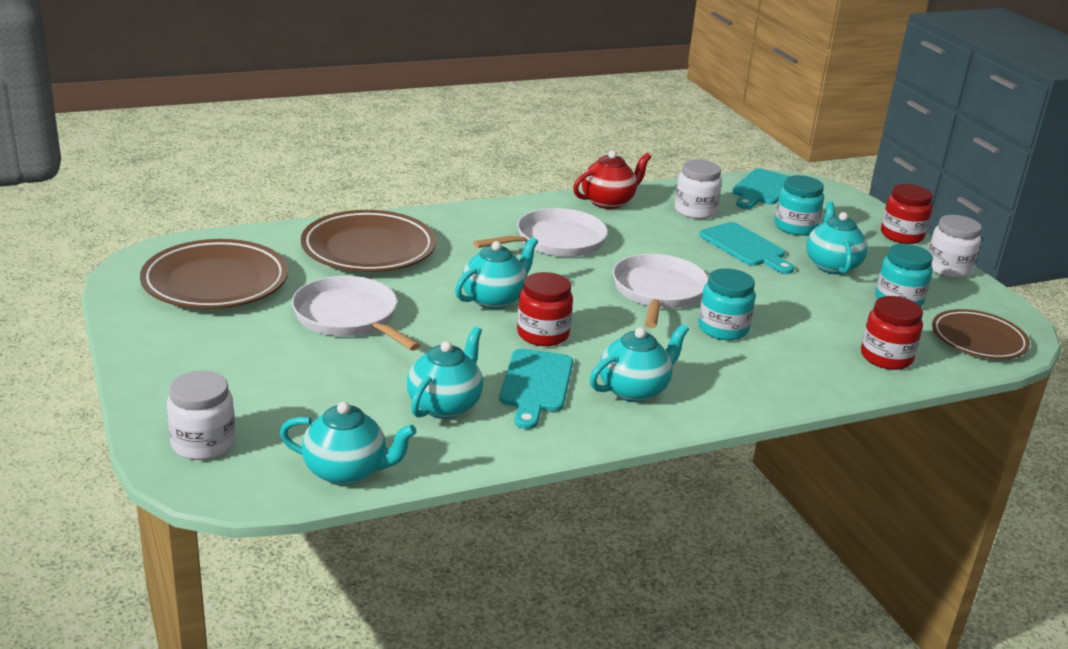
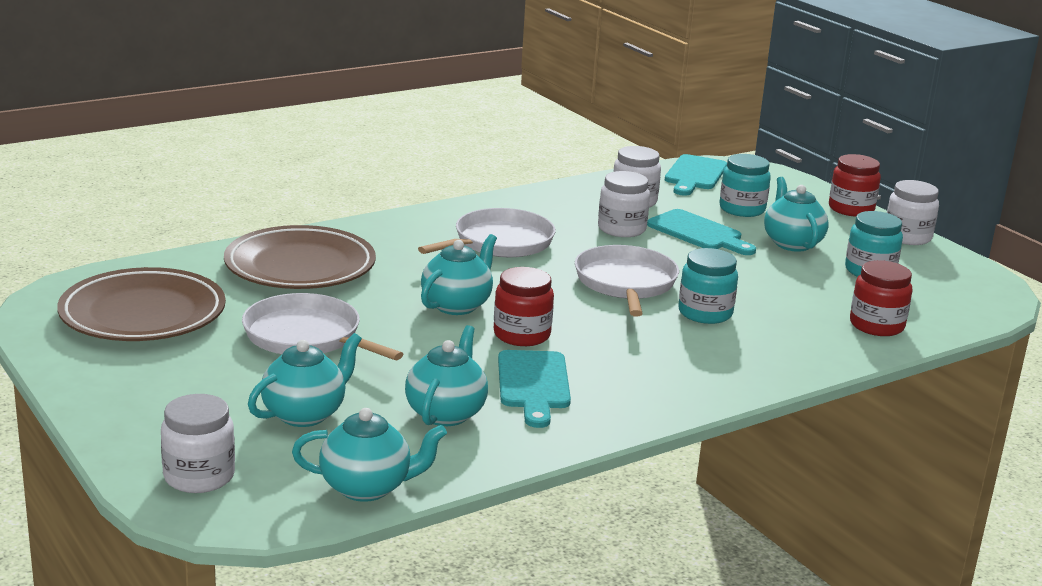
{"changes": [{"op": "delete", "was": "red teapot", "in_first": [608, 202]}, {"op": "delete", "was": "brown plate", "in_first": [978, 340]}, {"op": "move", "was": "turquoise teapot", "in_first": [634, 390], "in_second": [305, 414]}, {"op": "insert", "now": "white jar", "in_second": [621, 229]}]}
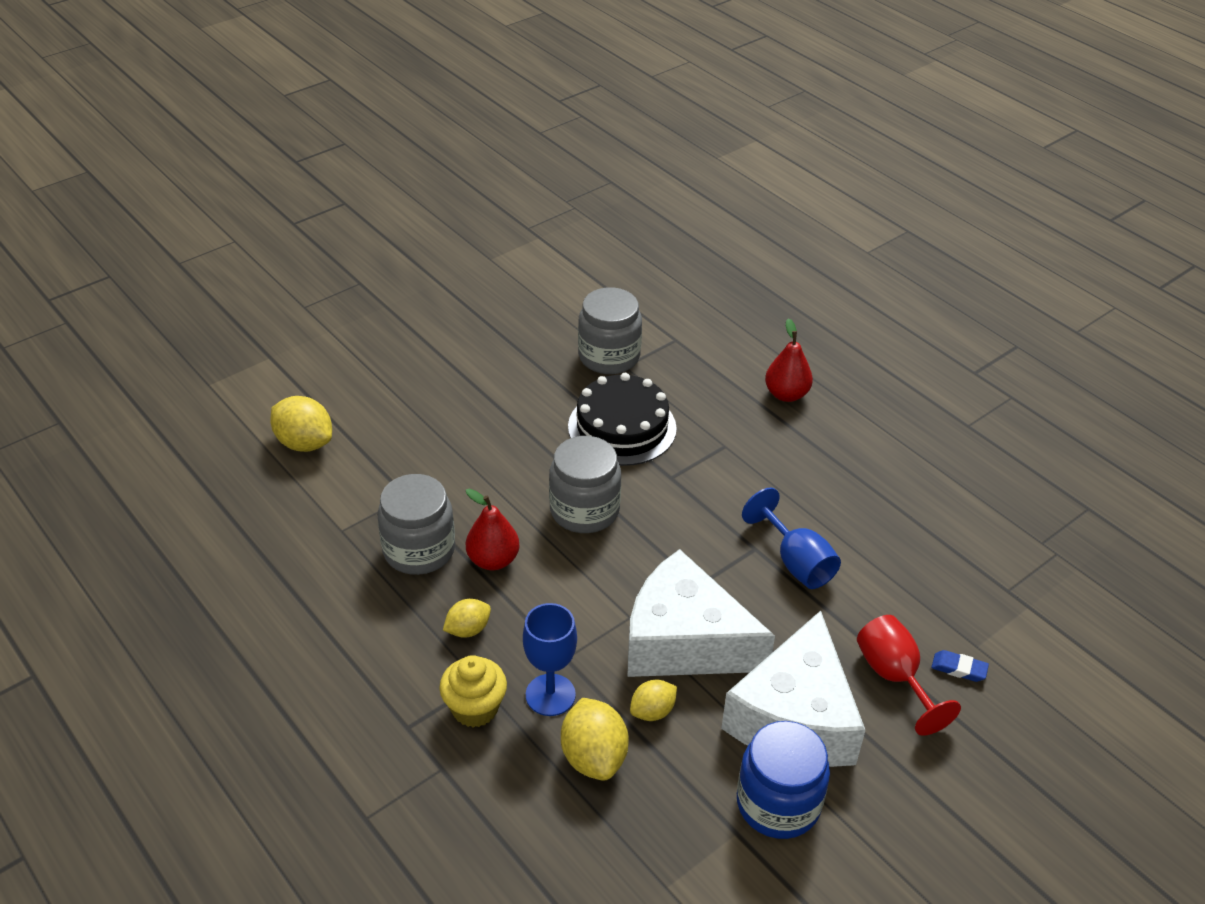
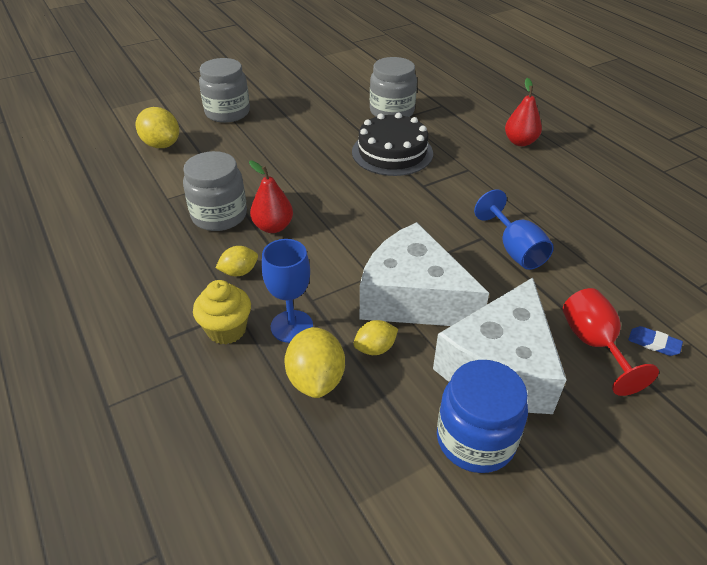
{"changes": [{"op": "move", "was": "grey jar", "in_first": [584, 510], "in_second": [227, 112]}]}
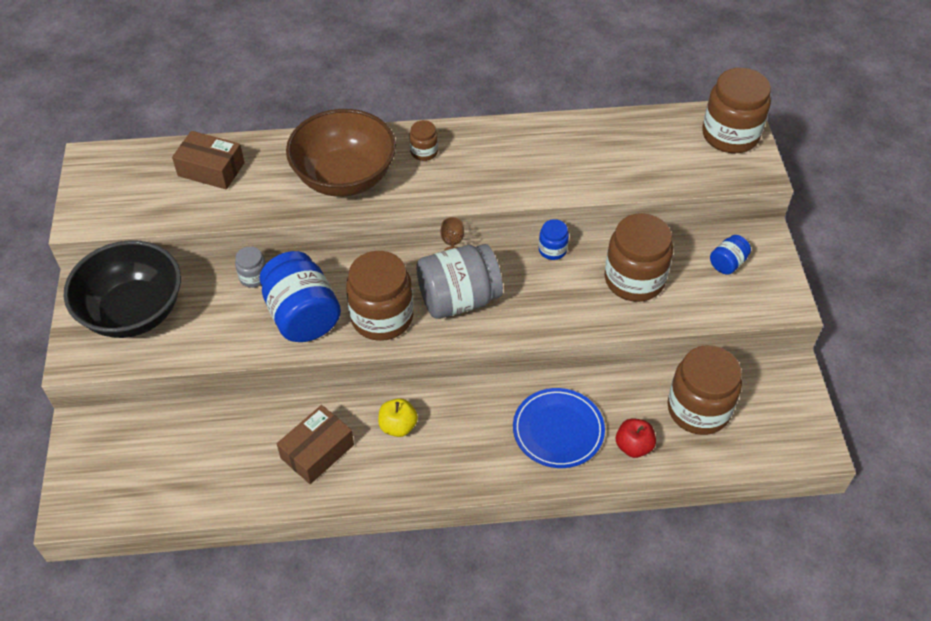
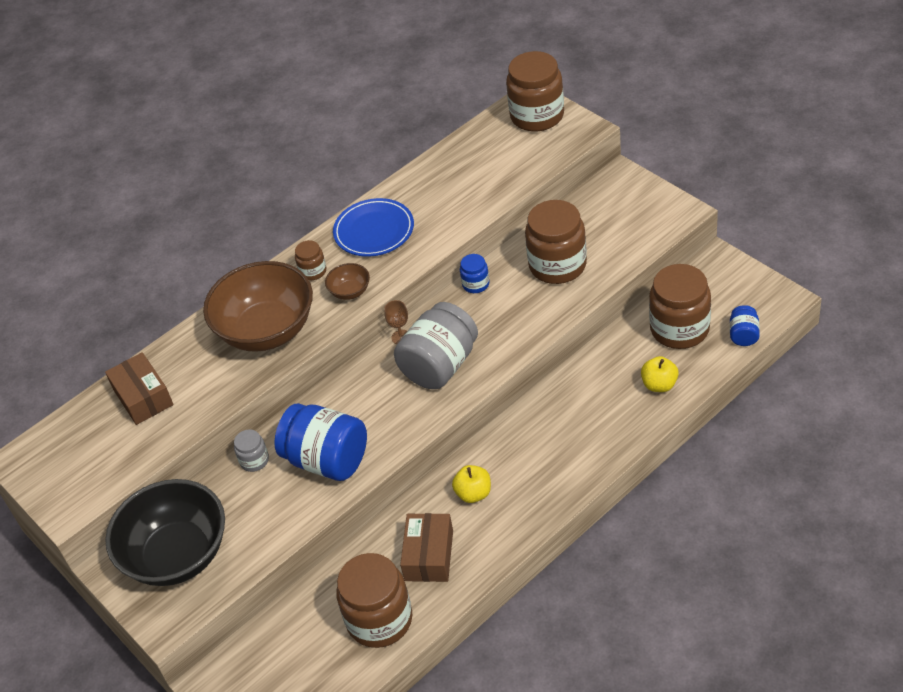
{"changes": [{"op": "rotate", "was": "brown box", "in_first": [211, 169], "in_second": [143, 397], "clockwise": 75}, {"op": "move", "was": "blue jar", "in_first": [727, 263], "in_second": [743, 335]}, {"op": "move", "was": "brown jar", "in_first": [382, 317], "in_second": [379, 620]}, {"op": "move", "was": "blue plate", "in_first": [558, 430], "in_second": [374, 231]}, {"op": "recolor", "was": "red apple", "now": "yellow apple", "in_first": [633, 446], "in_second": [659, 385]}, {"op": "insert", "now": "brown bowl", "in_second": [350, 291]}]}
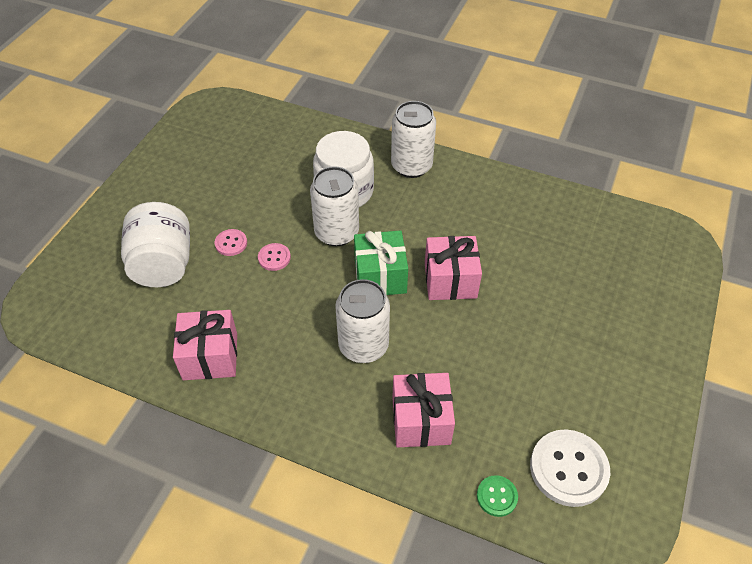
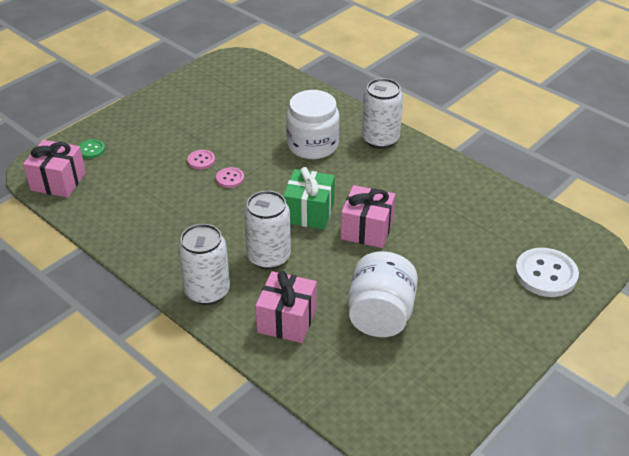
{"changes": [{"op": "move", "was": "white can", "in_first": [336, 232], "in_second": [207, 291]}, {"op": "move", "was": "white jar", "in_first": [163, 264], "in_second": [380, 315]}, {"op": "move", "was": "pink gift", "in_first": [210, 356], "in_second": [58, 181]}, {"op": "move", "was": "white button", "in_first": [568, 469], "in_second": [546, 274]}, {"op": "move", "was": "green button", "in_first": [497, 496], "in_second": [91, 150]}]}
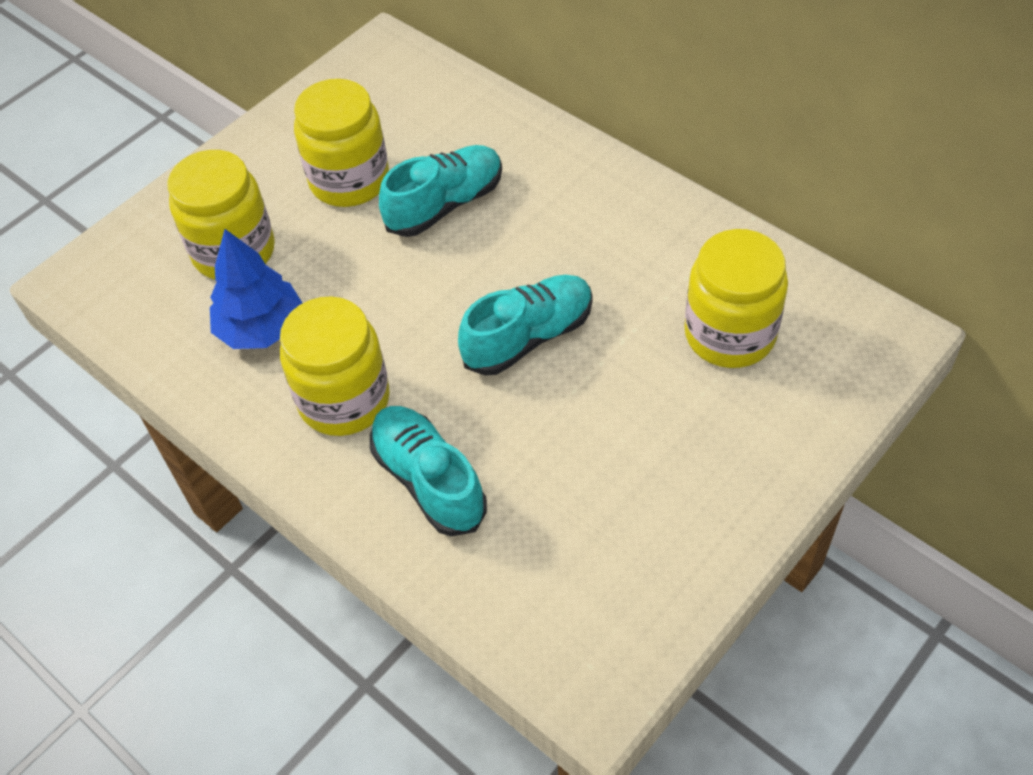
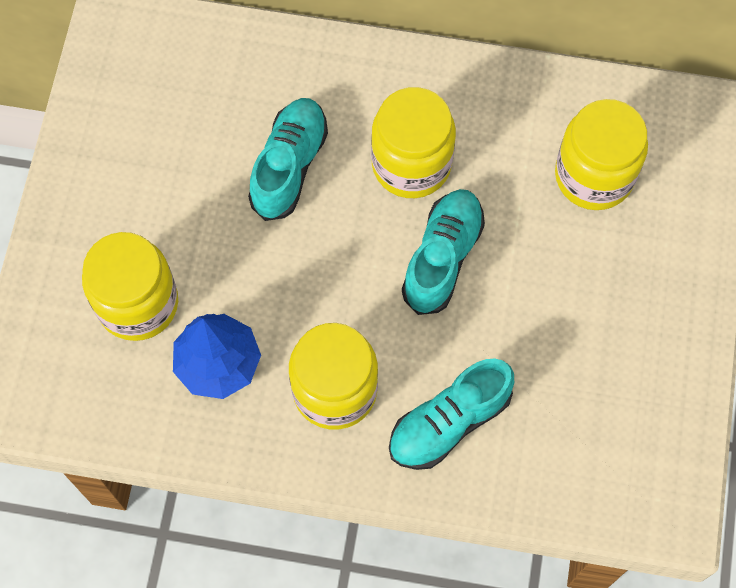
{"changes": [{"op": "move", "was": "yellow jar", "in_first": [349, 180], "in_second": [411, 164]}, {"op": "rotate", "was": "turquoise shoe", "in_first": [429, 480], "in_second": [449, 422], "clockwise": -60}]}
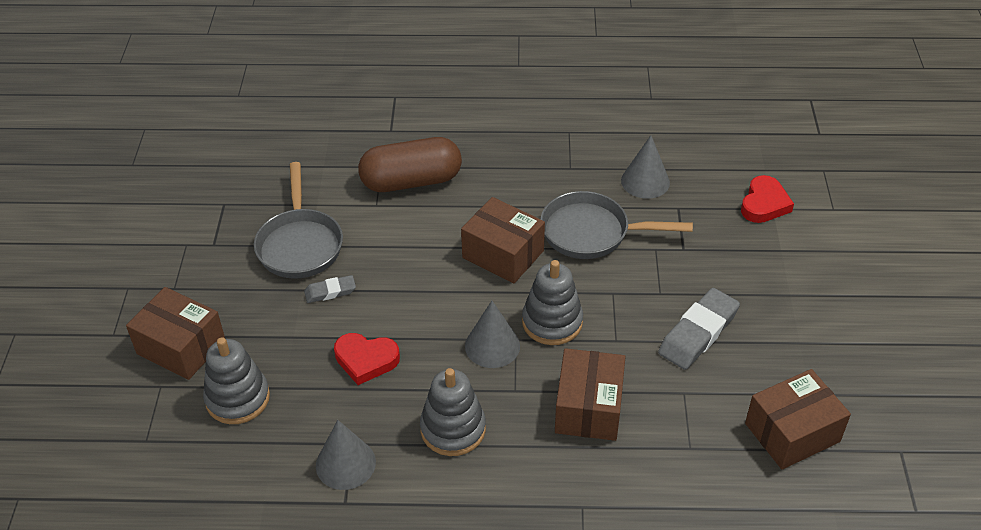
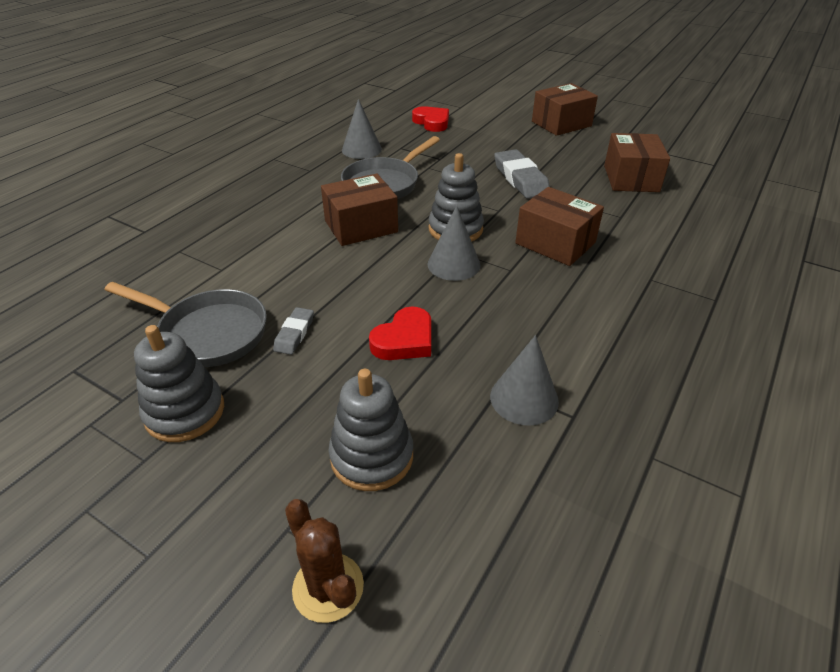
{"changes": [{"op": "delete", "was": "brown capsule", "in_first": [411, 181]}, {"op": "move", "was": "brown box", "in_first": [181, 347], "in_second": [561, 124]}, {"op": "move", "was": "grey stacking toy", "in_first": [453, 429], "in_second": [185, 412]}, {"op": "insert", "now": "brown cactus", "in_second": [328, 587]}]}
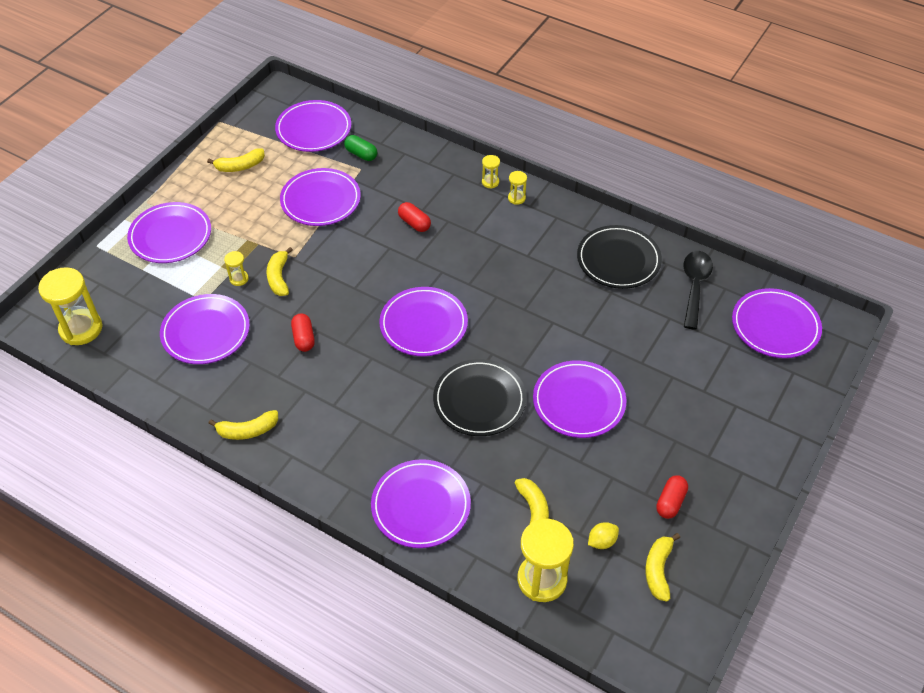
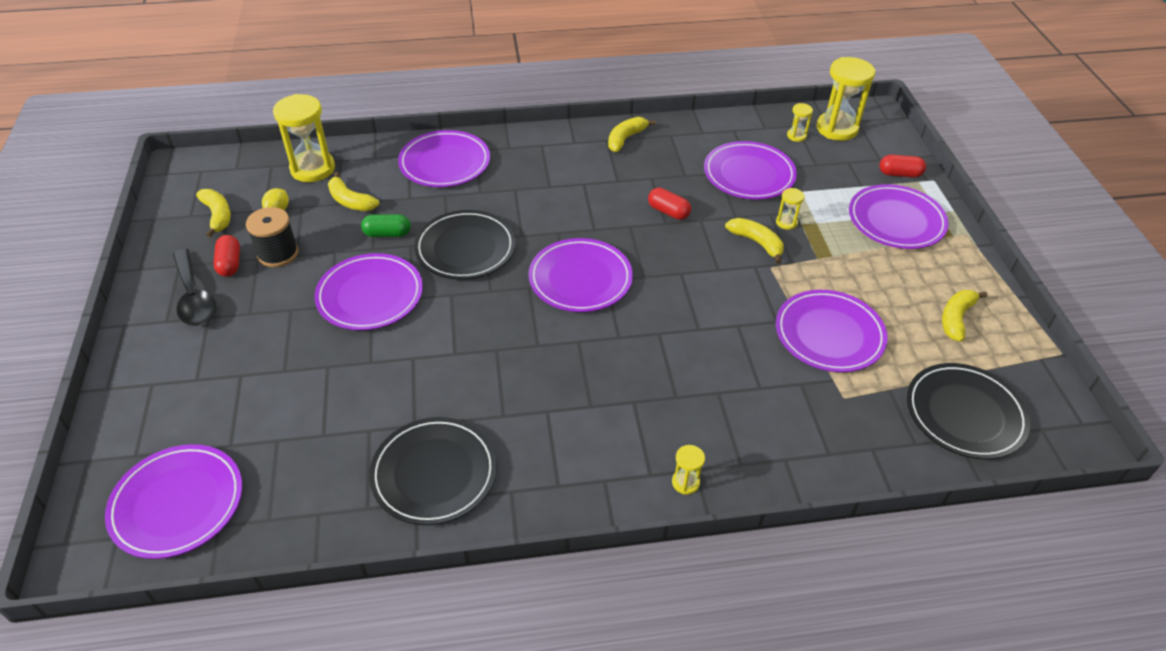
{"changes": [{"op": "recolor", "was": "purple plate", "now": "black plate", "in_first": [313, 129], "in_second": [964, 414]}, {"op": "move", "was": "green capsule", "in_first": [361, 154], "in_second": [387, 234]}, {"op": "move", "was": "yellow hourglass", "in_first": [516, 198], "in_second": [796, 136]}, {"op": "move", "was": "red capsule", "in_first": [414, 223], "in_second": [899, 174]}, {"op": "move", "was": "black spoon", "in_first": [694, 286], "in_second": [194, 297]}, {"op": "insert", "now": "black spool", "in_second": [278, 253]}]}
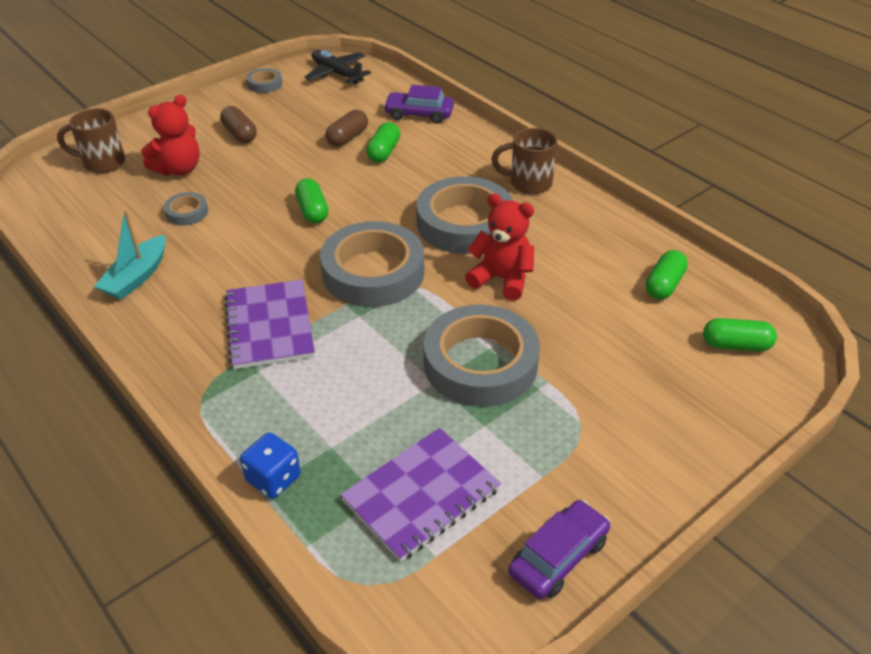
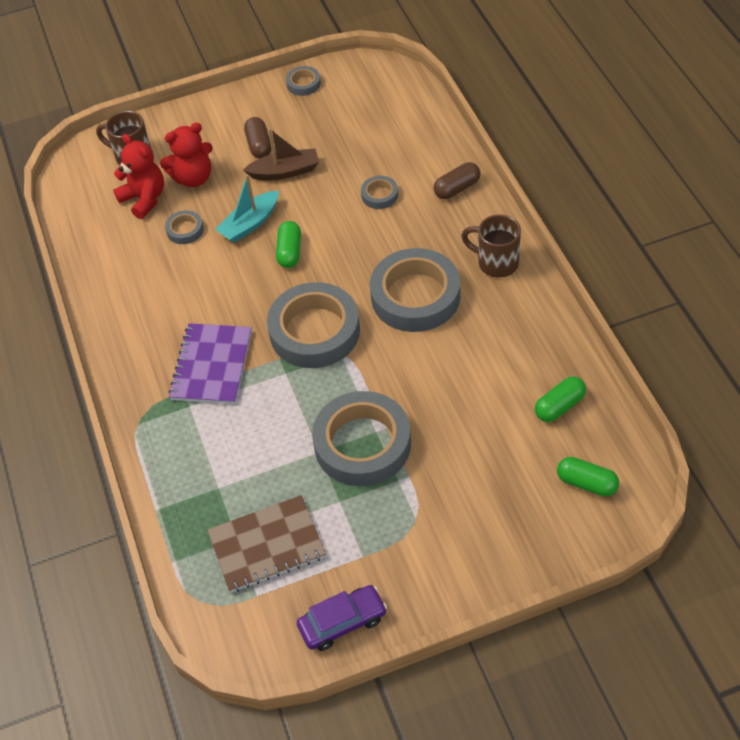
{"changes": [{"op": "delete", "was": "black plane", "in_first": [336, 73]}, {"op": "delete", "was": "purple car", "in_first": [419, 114]}, {"op": "move", "was": "brown capsule", "in_first": [347, 138], "in_second": [457, 188]}, {"op": "replace", "was": "green capsule", "now": "grey tape", "in_first": [384, 152], "in_second": [379, 195]}, {"op": "move", "was": "red teddy bear", "in_first": [502, 279], "in_second": [144, 199]}, {"op": "move", "was": "turquoise boat", "in_first": [137, 277], "in_second": [250, 224]}, {"op": "recolor", "was": "purple notebook", "now": "brown notebook", "in_first": [421, 495], "in_second": [267, 546]}, {"op": "delete", "was": "blue dice", "in_first": [273, 479]}, {"op": "insert", "now": "brown boat", "in_second": [285, 171]}]}
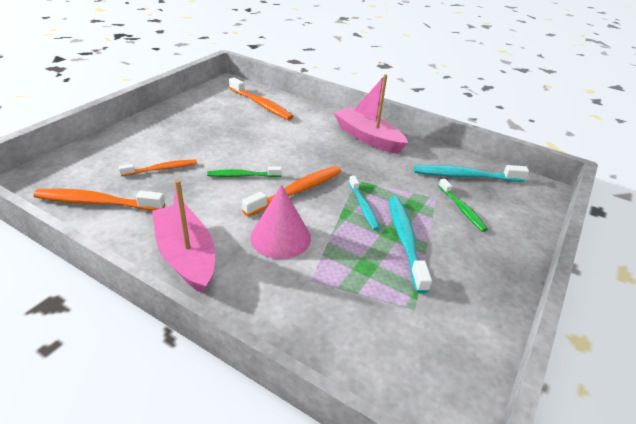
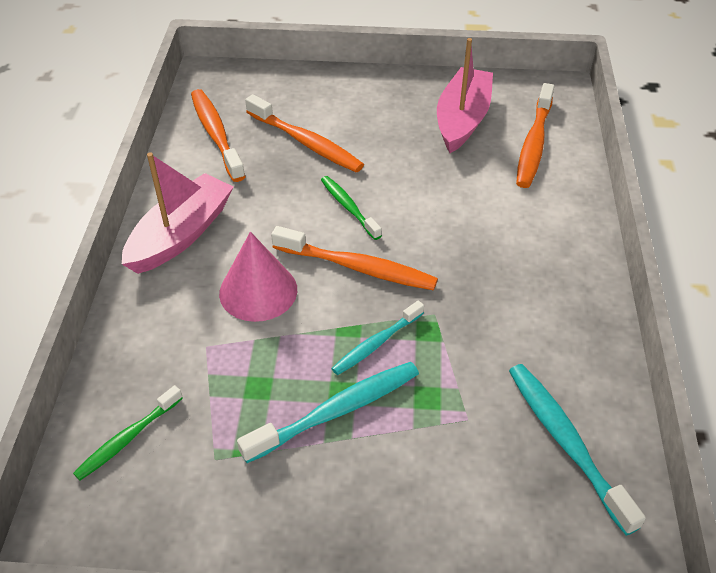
{"changes": [{"op": "move", "was": "pink boat", "in_first": [368, 138], "in_second": [462, 119]}, {"op": "resize", "was": "orange toothbrush", "in_first": [162, 169], "in_second": [306, 142], "ratio": 1.58}, {"op": "move", "was": "green toothbrush", "in_first": [462, 209], "in_second": [127, 438]}]}
